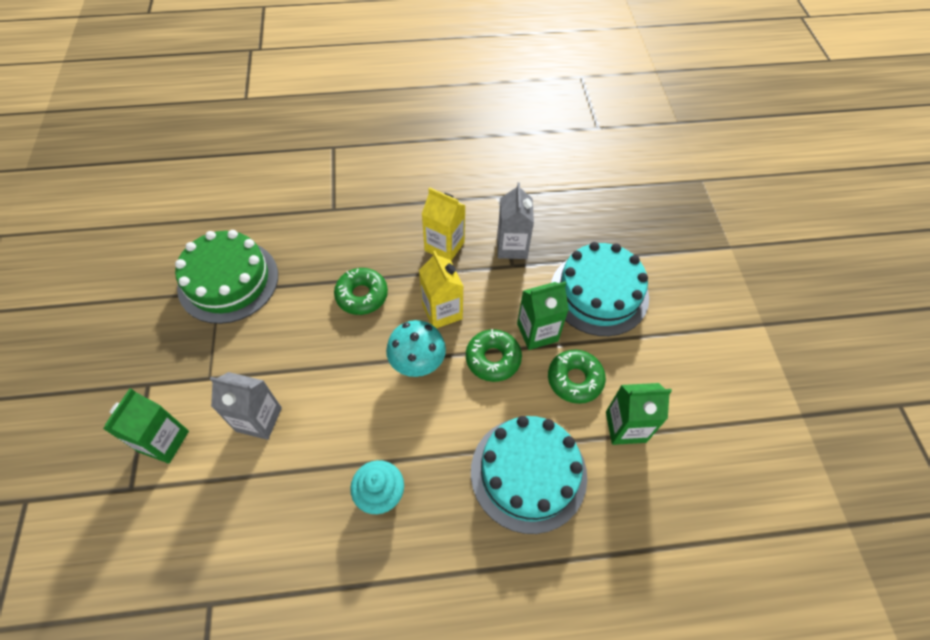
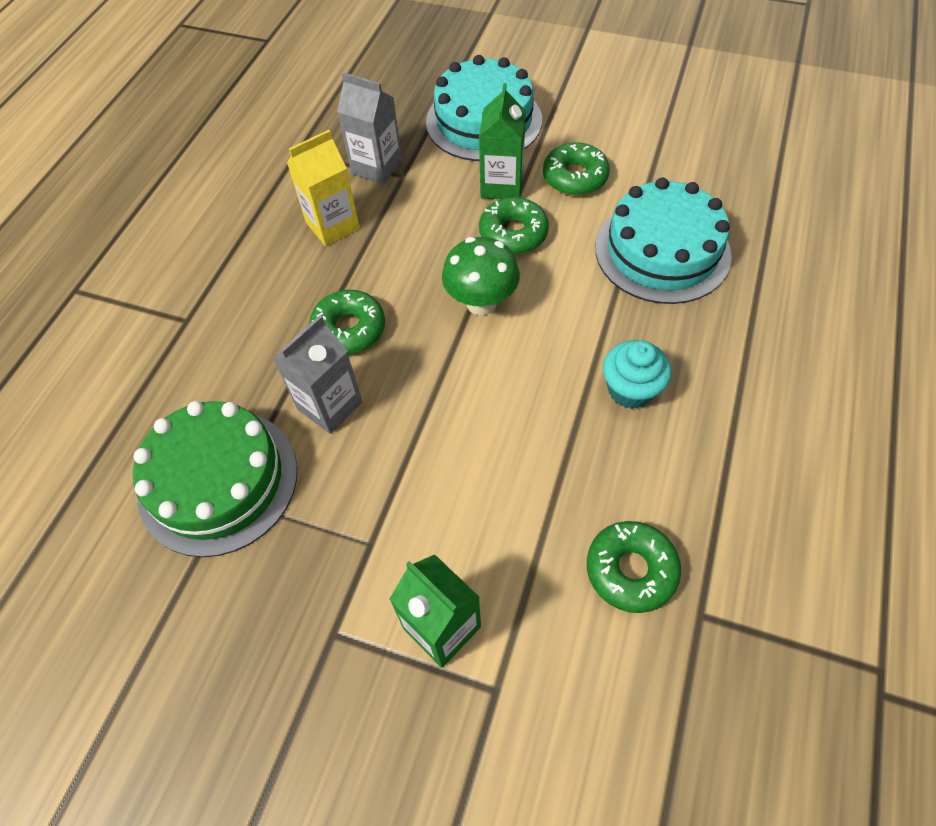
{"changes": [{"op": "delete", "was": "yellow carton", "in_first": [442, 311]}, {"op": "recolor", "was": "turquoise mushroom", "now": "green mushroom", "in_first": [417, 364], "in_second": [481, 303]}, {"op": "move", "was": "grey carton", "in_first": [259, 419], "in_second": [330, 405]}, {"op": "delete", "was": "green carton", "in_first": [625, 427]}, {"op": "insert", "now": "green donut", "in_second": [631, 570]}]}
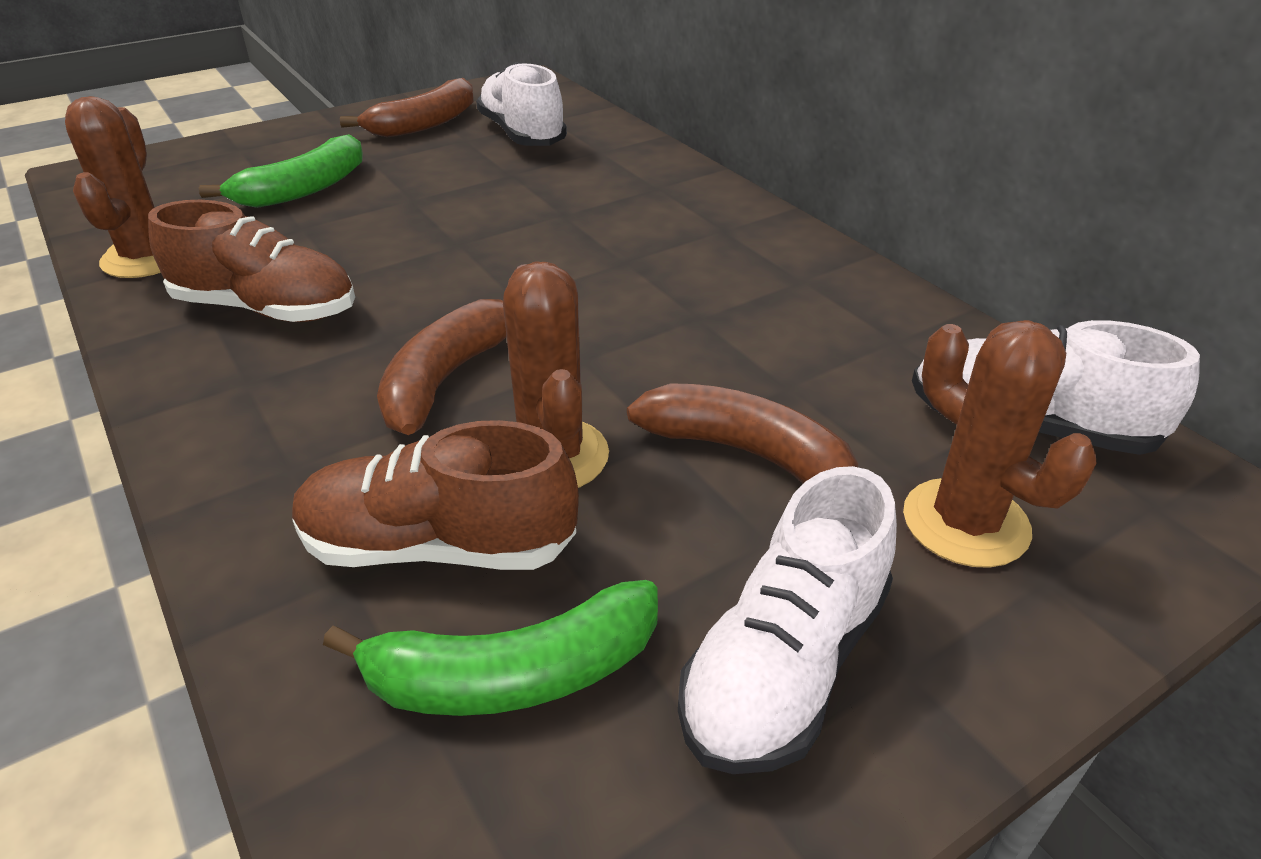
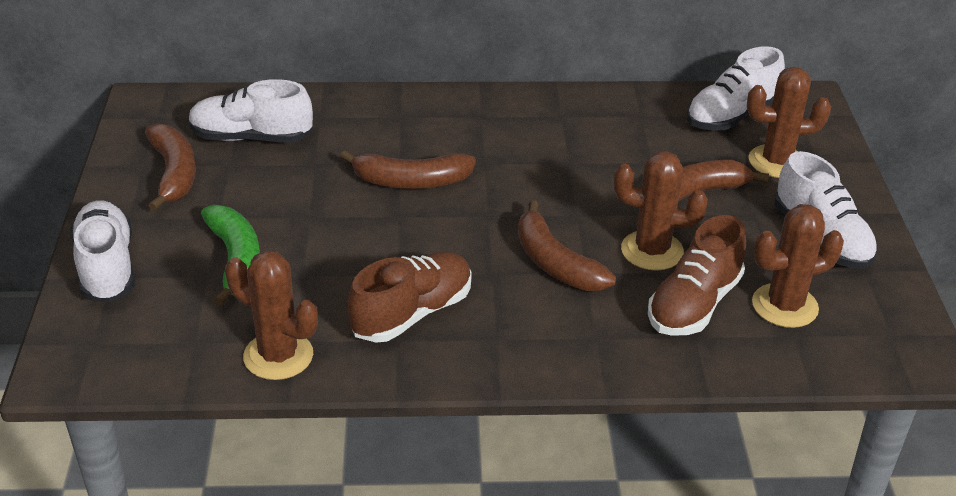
{"changes": [{"op": "replace", "was": "green banana", "now": "brown cactus", "in_first": [513, 674], "in_second": [784, 306]}, {"op": "insert", "now": "brown banana", "in_second": [411, 181]}, {"op": "insert", "now": "white shoe", "in_second": [107, 268]}]}
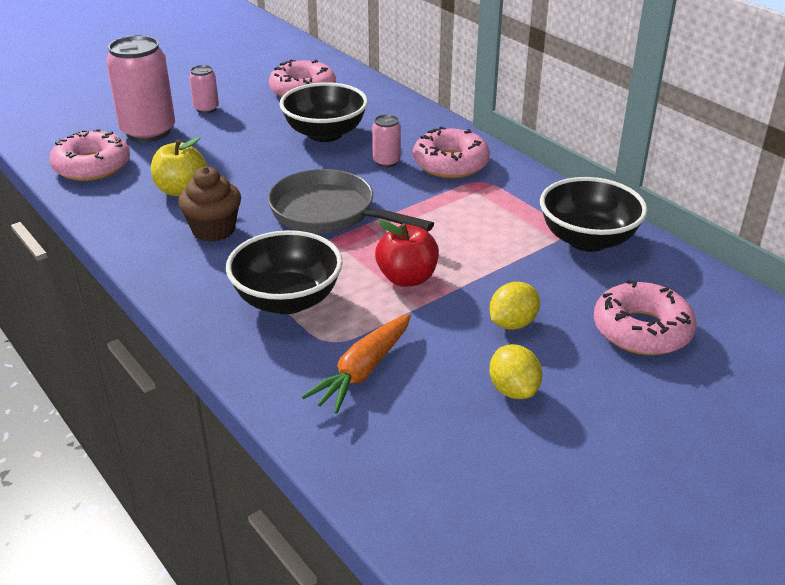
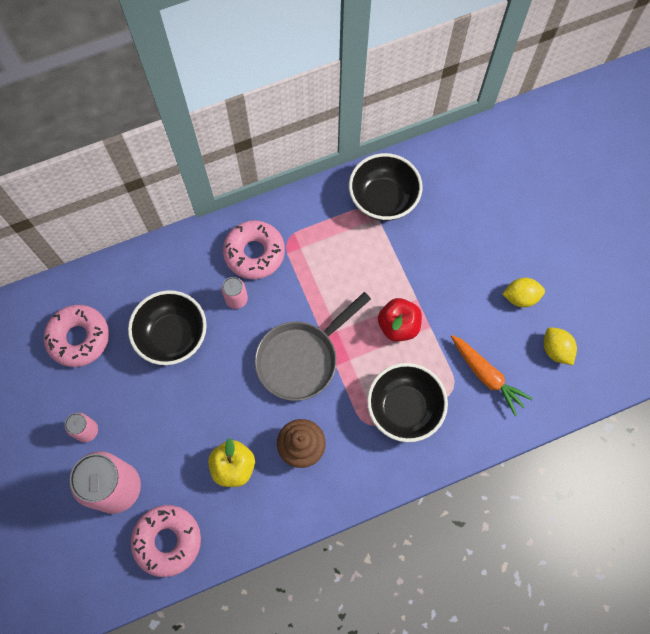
{"changes": [{"op": "delete", "was": "pink donut", "in_first": [642, 330]}, {"op": "move", "was": "yellow lemon", "in_first": [512, 323], "in_second": [556, 350]}]}
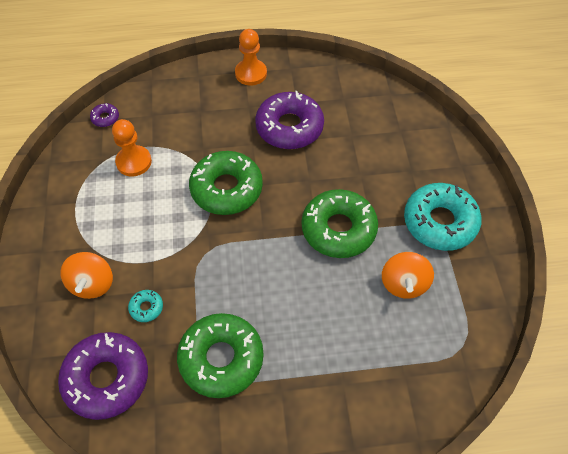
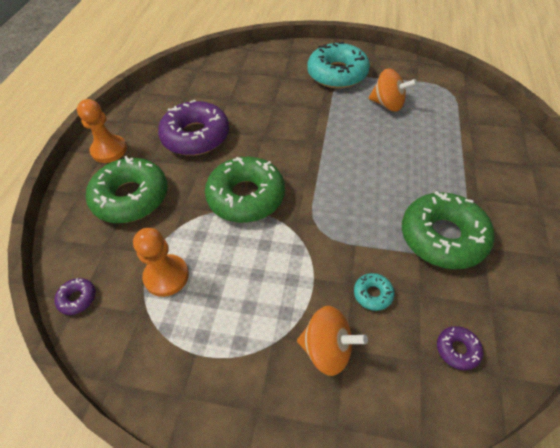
{"changes": [{"op": "move", "was": "green donut", "in_first": [338, 229], "in_second": [131, 197]}, {"op": "resize", "was": "purple donut", "in_first": [106, 378], "in_second": [457, 349], "ratio": 0.42}]}
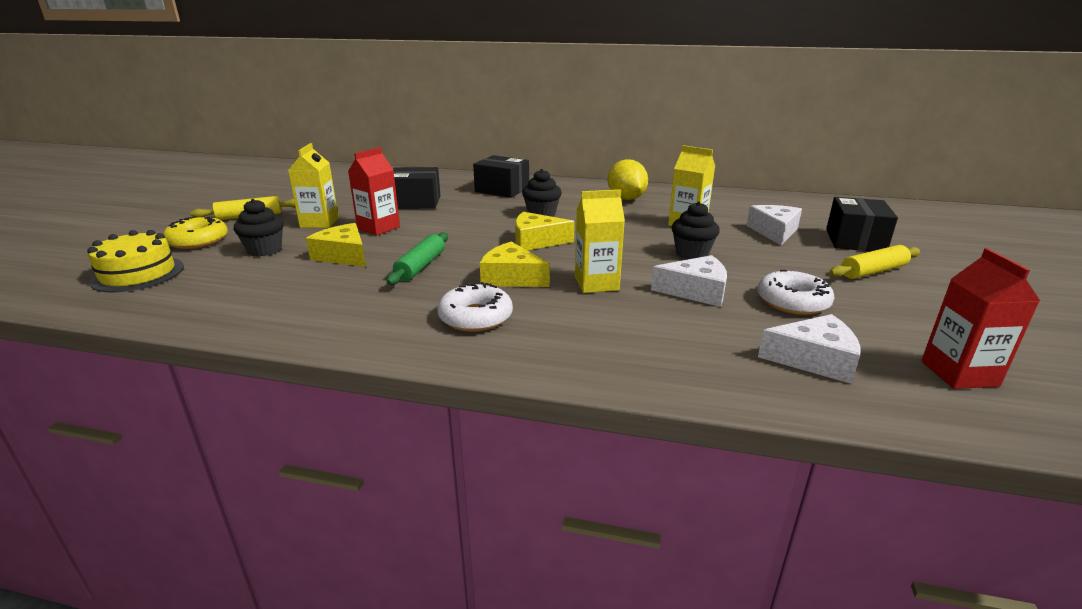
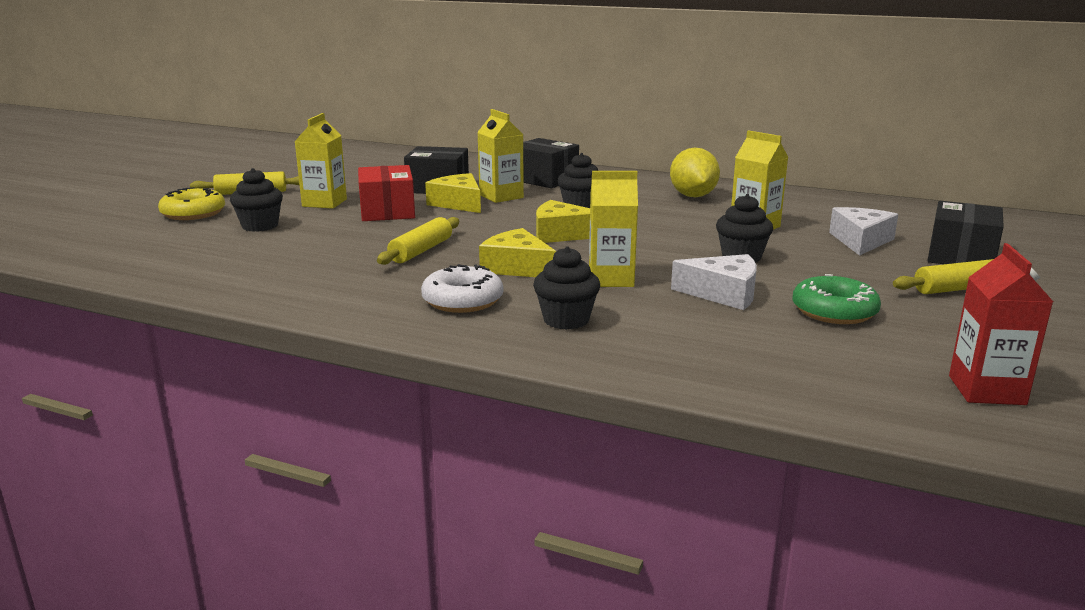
{"changes": [{"op": "replace", "was": "red carton", "now": "red box", "in_first": [378, 228], "in_second": [387, 211]}, {"op": "move", "was": "yellow cheese", "in_first": [343, 255], "in_second": [458, 203]}, {"op": "delete", "was": "yellow cake", "in_first": [138, 274]}, {"op": "recolor", "was": "green rolling pin", "now": "yellow rolling pin", "in_first": [420, 266], "in_second": [421, 251]}, {"op": "recolor", "was": "white donut", "now": "green donut", "in_first": [792, 302], "in_second": [834, 311]}, {"op": "delete", "was": "white cheese", "in_first": [814, 360]}, {"op": "insert", "now": "yellow carton", "in_second": [501, 196]}, {"op": "insert", "now": "black cupcake", "in_second": [566, 320]}]}
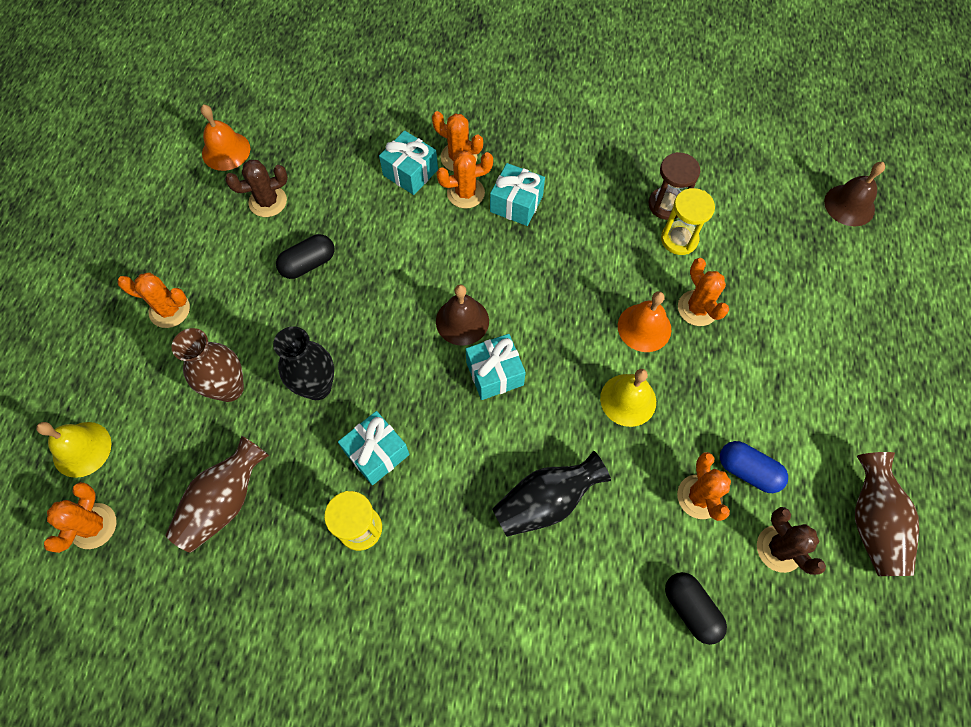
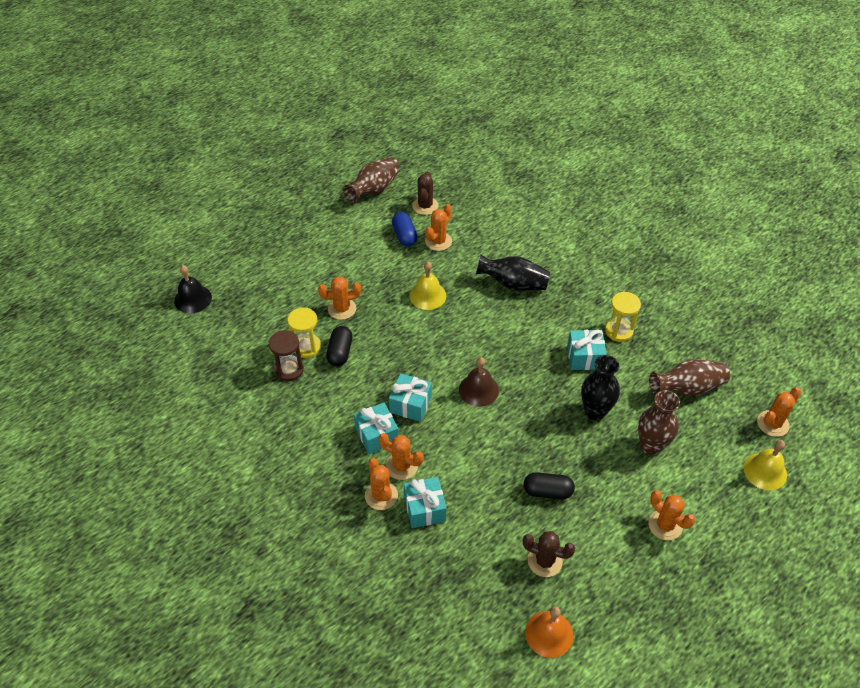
{"changes": [{"op": "recolor", "was": "brown bell", "now": "black bell", "in_first": [849, 205], "in_second": [193, 299]}, {"op": "rotate", "was": "orange cactus", "in_first": [697, 308], "in_second": [342, 309], "clockwise": 60}, {"op": "delete", "was": "orange bell", "in_first": [644, 327]}, {"op": "move", "was": "turquoise gift", "in_first": [494, 373], "in_second": [410, 404]}, {"op": "move", "was": "black capsule", "in_first": [690, 609], "in_second": [340, 352]}]}
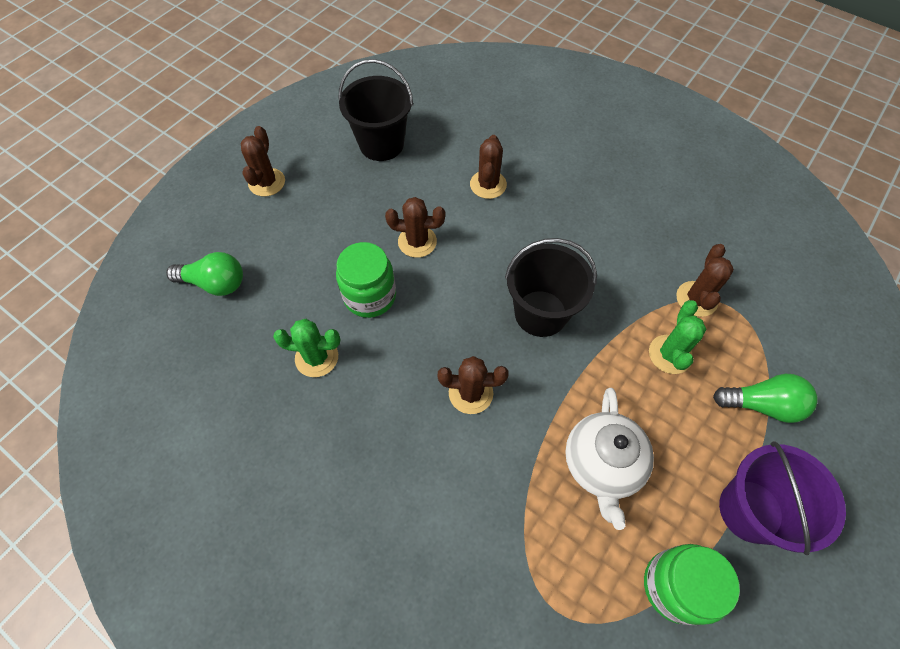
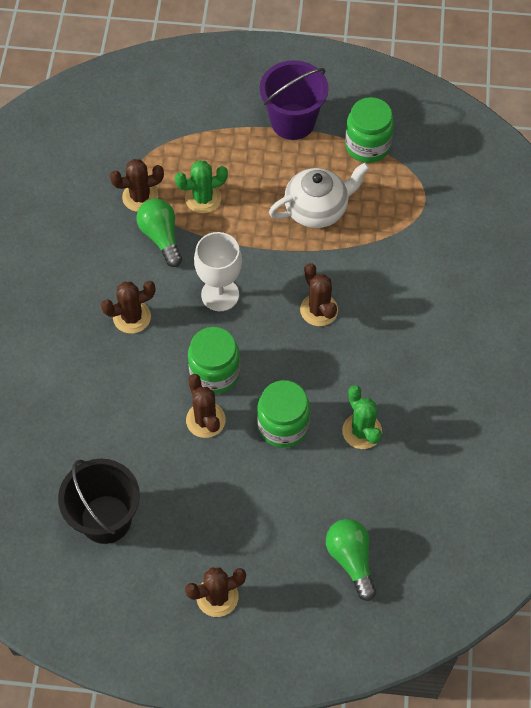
{"changes": [{"op": "move", "was": "brown cactus", "in_first": [488, 185], "in_second": [132, 317]}, {"op": "replace", "was": "black bucket", "now": "white goblet", "in_first": [540, 313], "in_second": [220, 294]}, {"op": "move", "was": "green light bulb", "in_first": [761, 404], "in_second": [161, 237]}, {"op": "insert", "now": "green jar", "in_second": [215, 373]}]}
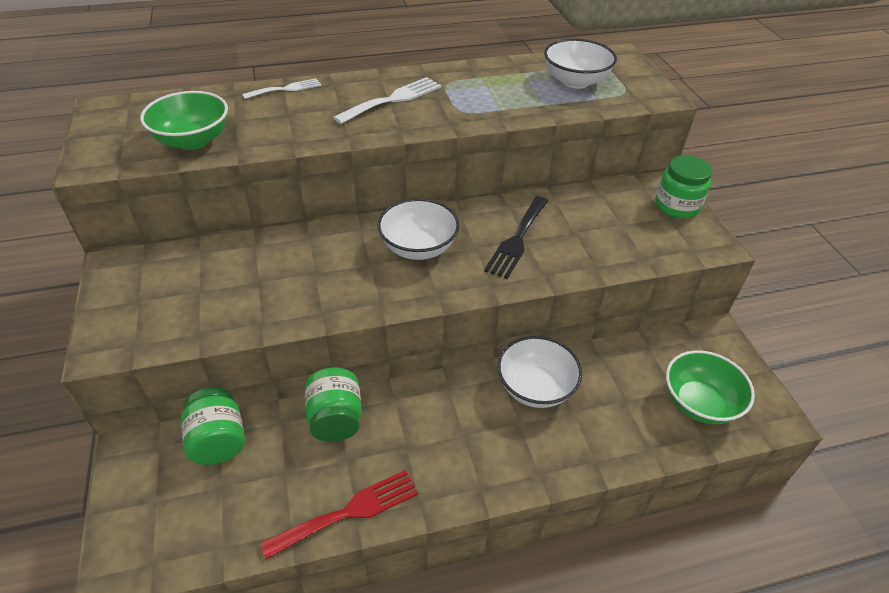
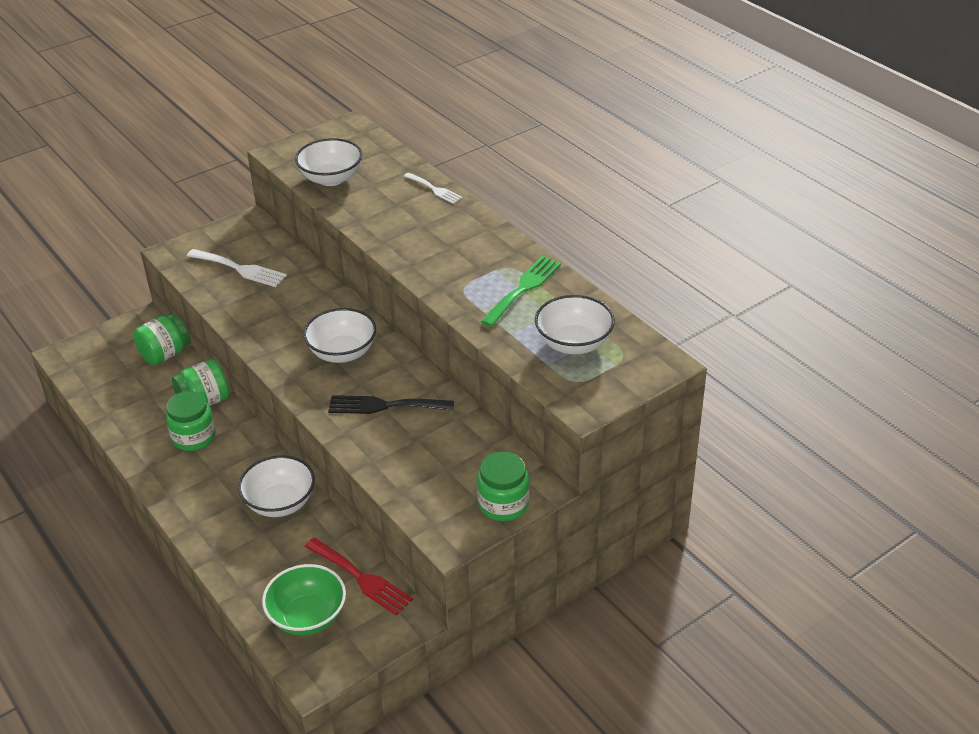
{"changes": [{"op": "move", "was": "white fork", "in_first": [393, 99], "in_second": [240, 269]}, {"op": "recolor", "was": "green bowl", "now": "white bowl", "in_first": [193, 141], "in_second": [331, 178]}, {"op": "move", "was": "red fork", "in_first": [349, 512], "in_second": [361, 578]}, {"op": "insert", "now": "green fork", "in_second": [523, 288]}, {"op": "insert", "now": "green jar", "in_second": [194, 437]}]}
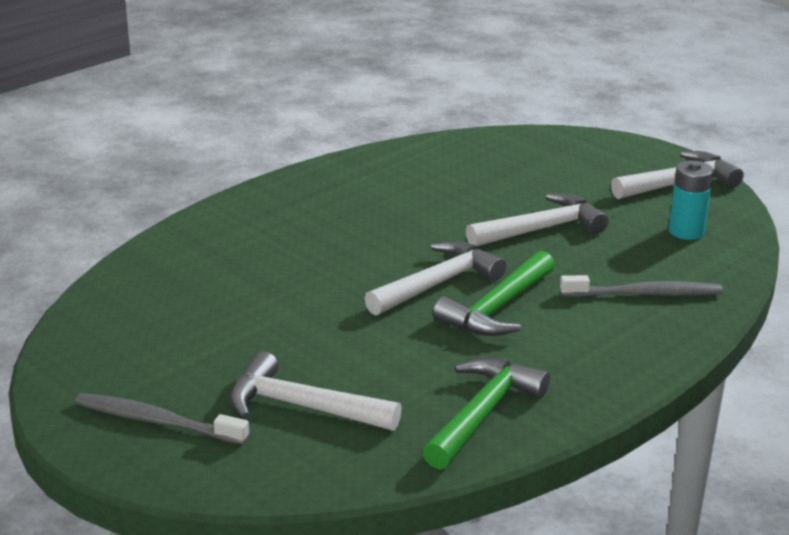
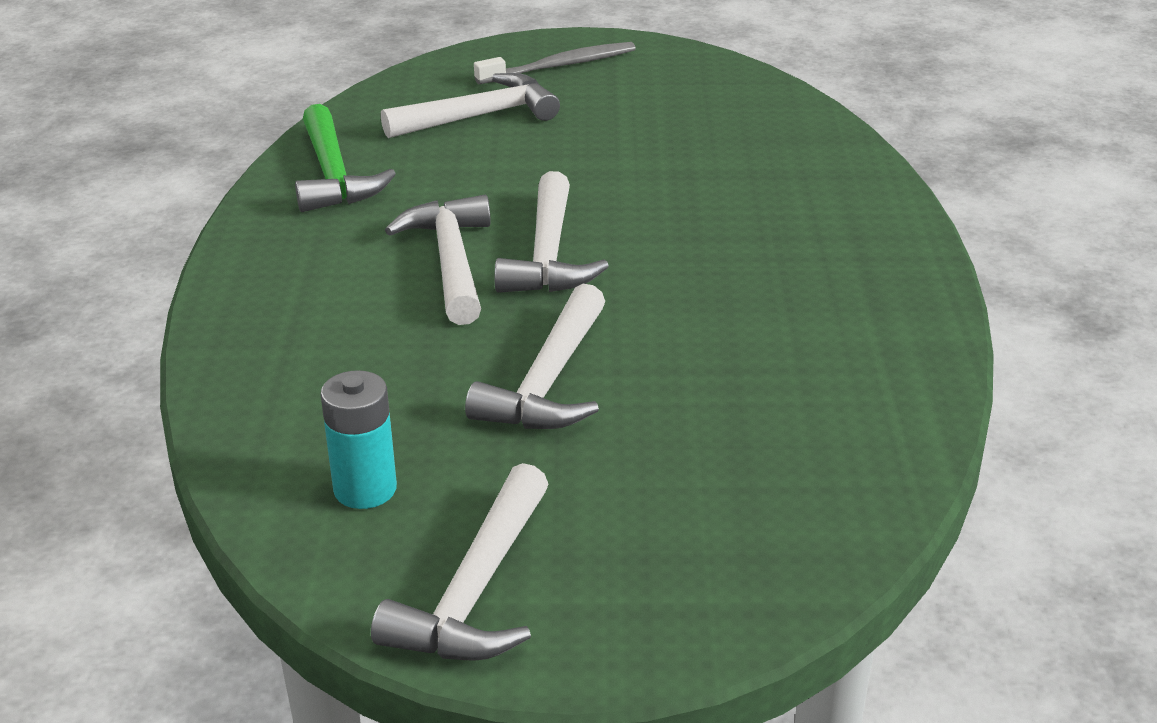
{"changes": [{"op": "recolor", "was": "green hammer", "now": "white hammer", "in_first": [497, 308], "in_second": [451, 262]}, {"op": "delete", "was": "grey toothbrush", "in_first": [644, 294]}]}
